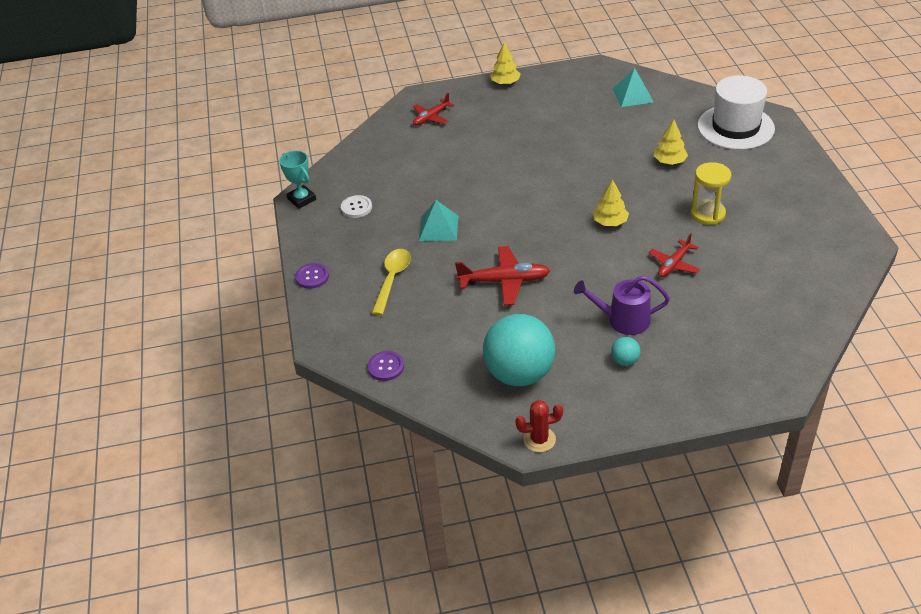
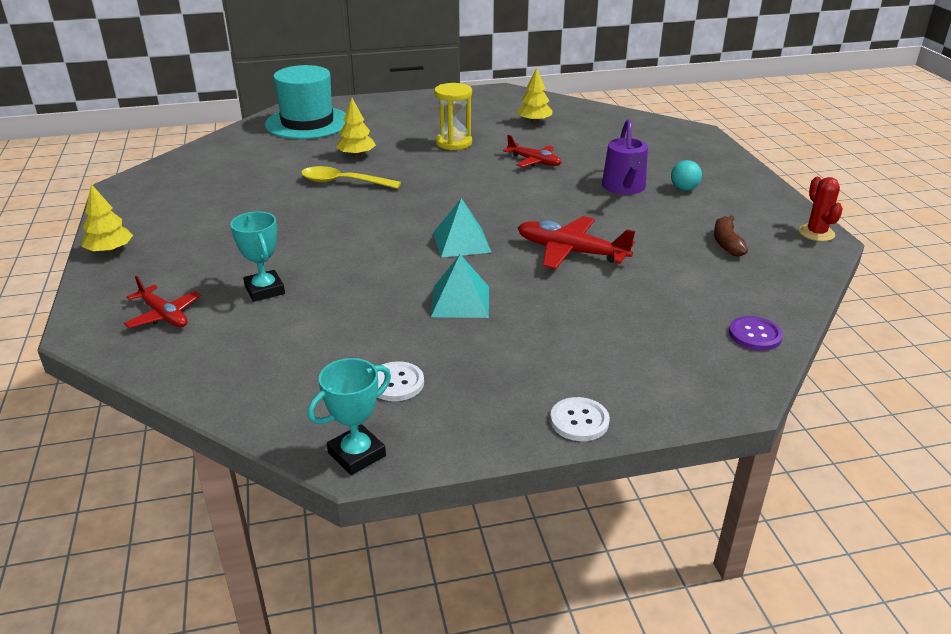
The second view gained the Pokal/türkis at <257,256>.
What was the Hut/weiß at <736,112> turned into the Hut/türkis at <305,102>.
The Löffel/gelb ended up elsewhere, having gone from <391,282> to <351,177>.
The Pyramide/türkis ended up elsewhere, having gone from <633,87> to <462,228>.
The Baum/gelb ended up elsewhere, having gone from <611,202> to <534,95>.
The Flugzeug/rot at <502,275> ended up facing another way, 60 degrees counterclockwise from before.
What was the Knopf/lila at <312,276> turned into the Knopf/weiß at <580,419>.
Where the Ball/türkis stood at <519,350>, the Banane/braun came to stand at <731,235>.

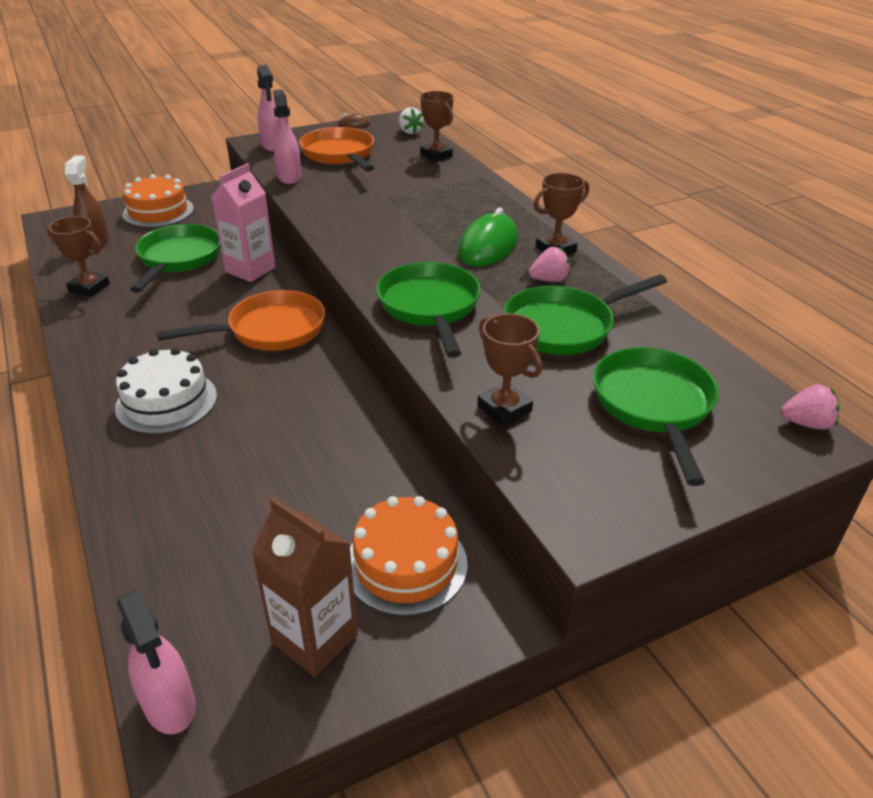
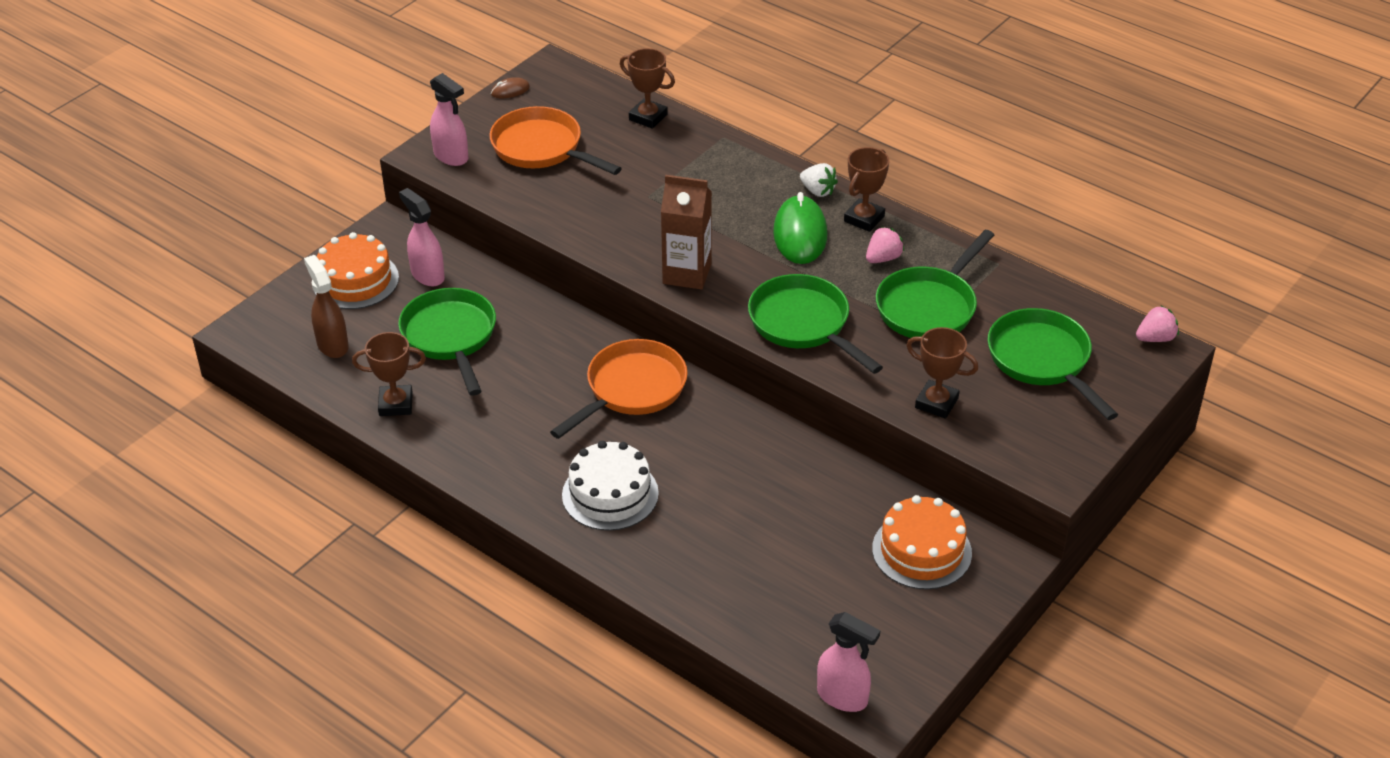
The Sprühflasche/rosa ended up elsewhere, having gone from <287,137> to <422,237>.
The Getränkekarton/braun ended up elsewhere, having gone from <304,587> to <686,232>.
The Erdbeere/weiß ended up elsewhere, having gone from <411,120> to <819,180>.
The second view lost the Getränkekarton/rosa at <243,222>.

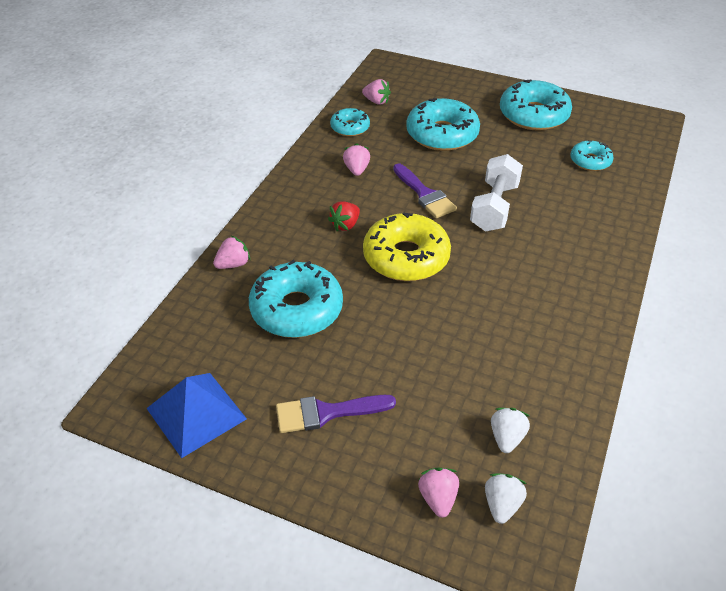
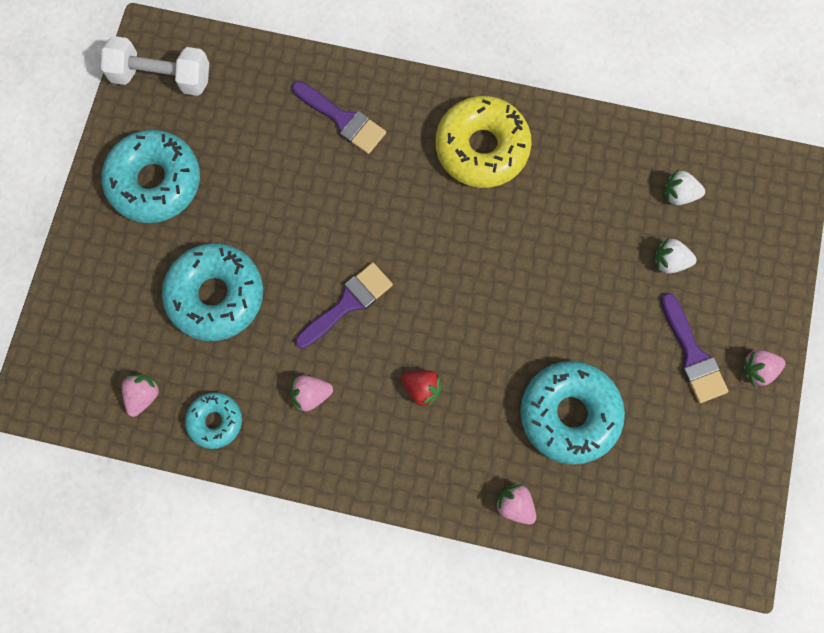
The Hantel/weiß ended up elsewhere, having gone from <496,193> to <155,66>.
The second view gained the Pinsel/lila at <339,117>.
The Donut/gelb ended up elsewhere, having gone from <407,246> to <483,142>.
The Erdbeere/weiß ended up elsewhere, having gone from <506,498> to <675,256>.
The Erdbeere/rosa ended up elsewhere, having gone from <438,492> to <764,368>.
The second view lost the Pyramide/blau at <196,415>.
The second view lost the Donut/türkis at <592,155>.

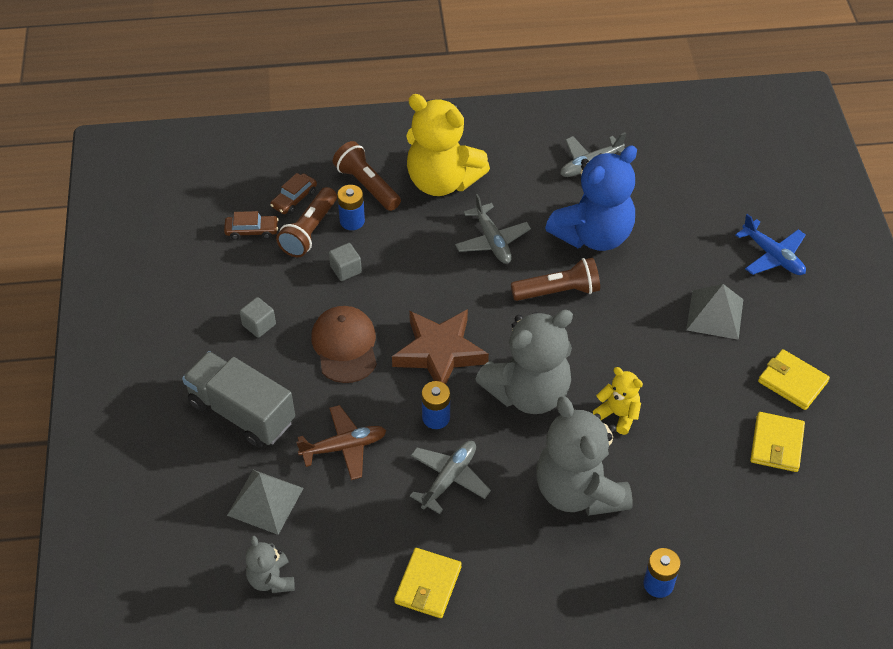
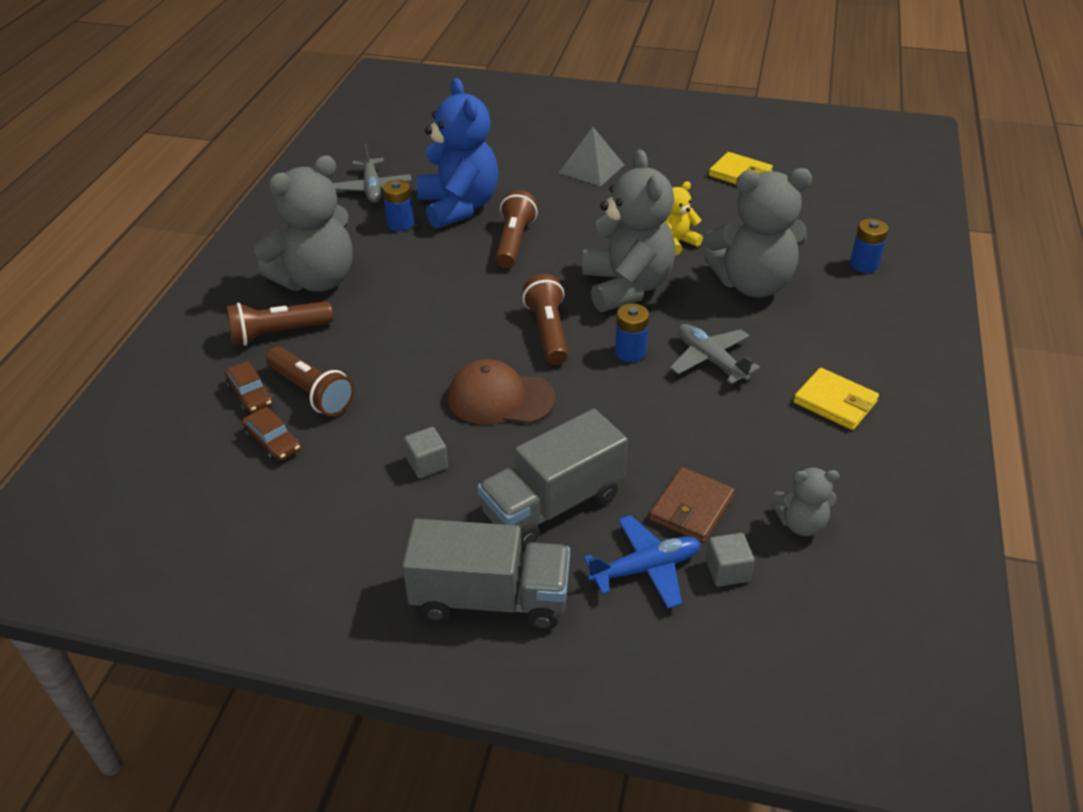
The Auto/braun at <251,225> ended up facing another way, 120 degrees clockwise from before.
What was the Teddybär/gelb at <448,145> turned into the Teddybär/grau at <303,223>.
The Batterie/blau ended up elsewhere, having gone from <351,207> to <398,205>.
The second view gained the Lastwagen/grau at <486,574>.
Where the Stern/braun stood at <440,346>, the Taschenlampe/braun came to stand at <545,319>.
The Flugzeug/blau ended up elsewhere, having gone from <770,244> to <642,562>.
Where the Pyramide/grau stood at <265,502>, the Geldbörse/braun came to stand at <692,505>.
The Kubus/grau ended up elsewhere, having gone from <345,262> to <730,560>.
The second view lost the Flugzeug/braun at <341,442>.
The second view lost the Flugzeug/grau at <493,229>.
The second view lost the Geldbörse/gelb at <794,379>.

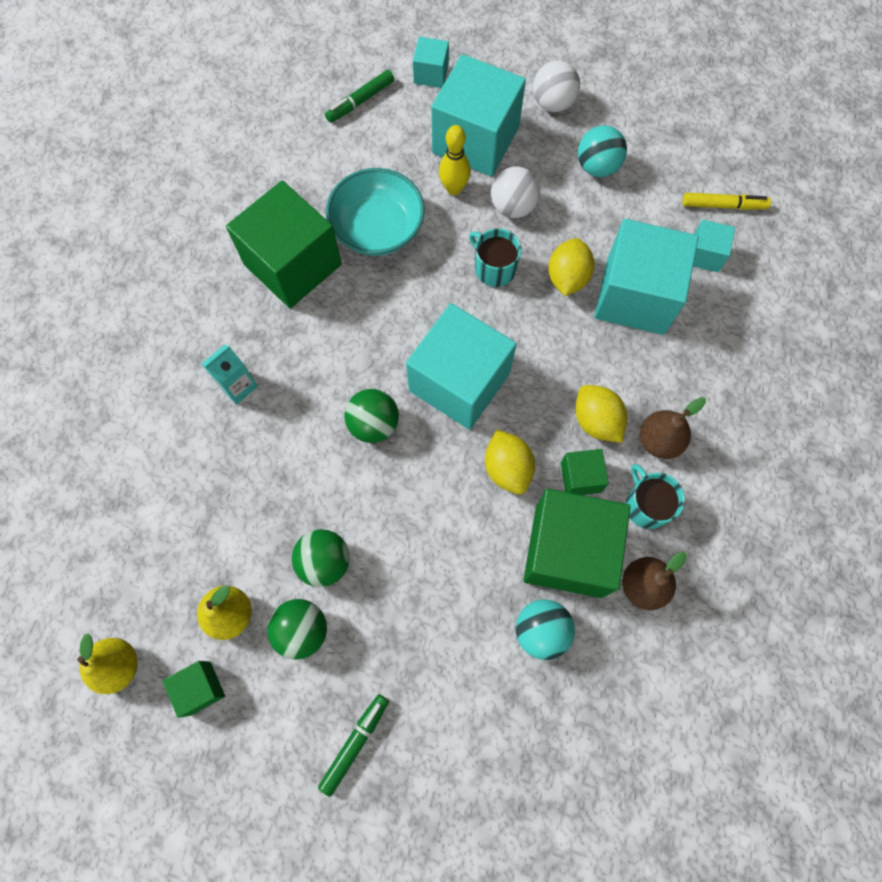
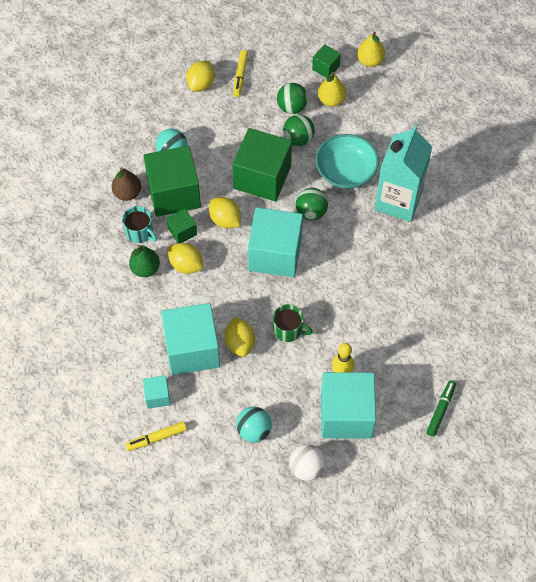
What was the Birne/braun at <673,428> turned into the Birne/grün at <144,261>.
The second view gained the Zitrone/gelb at <200,76>.
The Kubus/grün ended up elsewhere, having gone from <284,244> to <262,165>.
What was the Filzstift/grün at <353,745> turned into the Filzstift/gelb at <240,73>.
What was the Tasse/türkis at <495,258> turned into the Tasse/grün at <293,323>.
The Schüssel/türkis ended up elsewhere, having gone from <375,212> to <347,161>.
The size of the Getränkekarton/türkis at <230,374> changed by a factor of 2.21.
The second view lost the Kubus/türkis at <431,62>.
The second view lost the Ball/weiß at <515,192>.

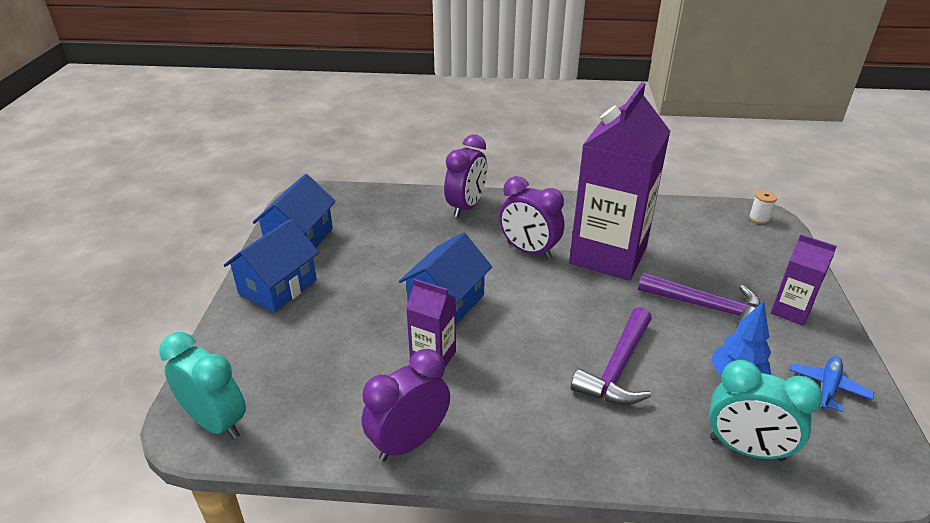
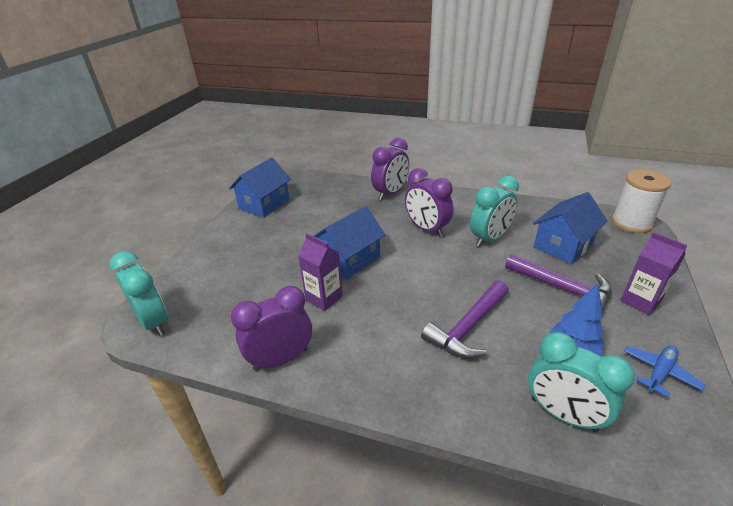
Where the Getränkekarton/lila stood at <619,181>, the Wecker/türkis came to stand at <494,211>.
The Haus/blau ended up elsewhere, having gone from <271,265> to <570,228>.
The size of the Garnrolle/weiß at <763,207> changed by a factor of 2.17.

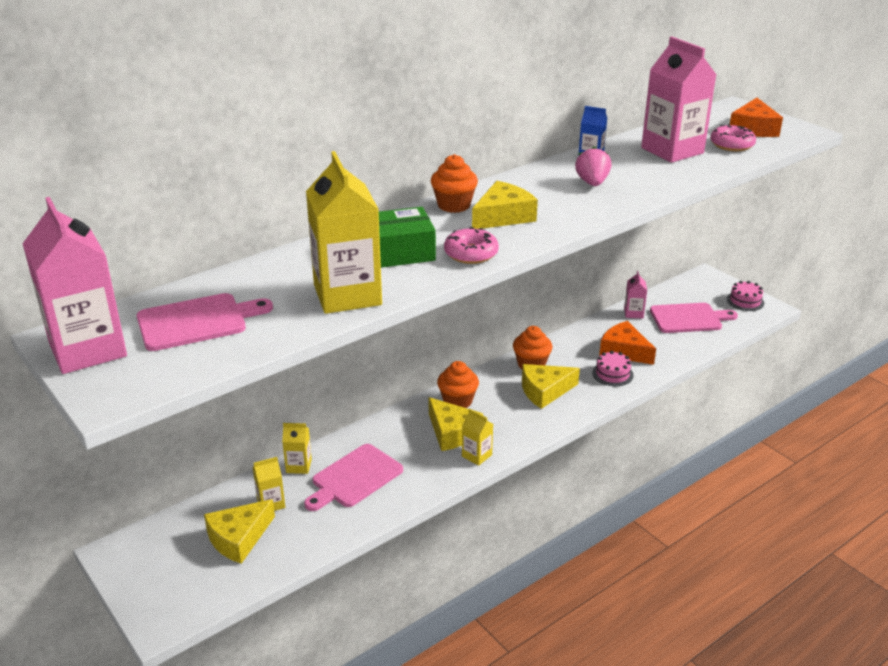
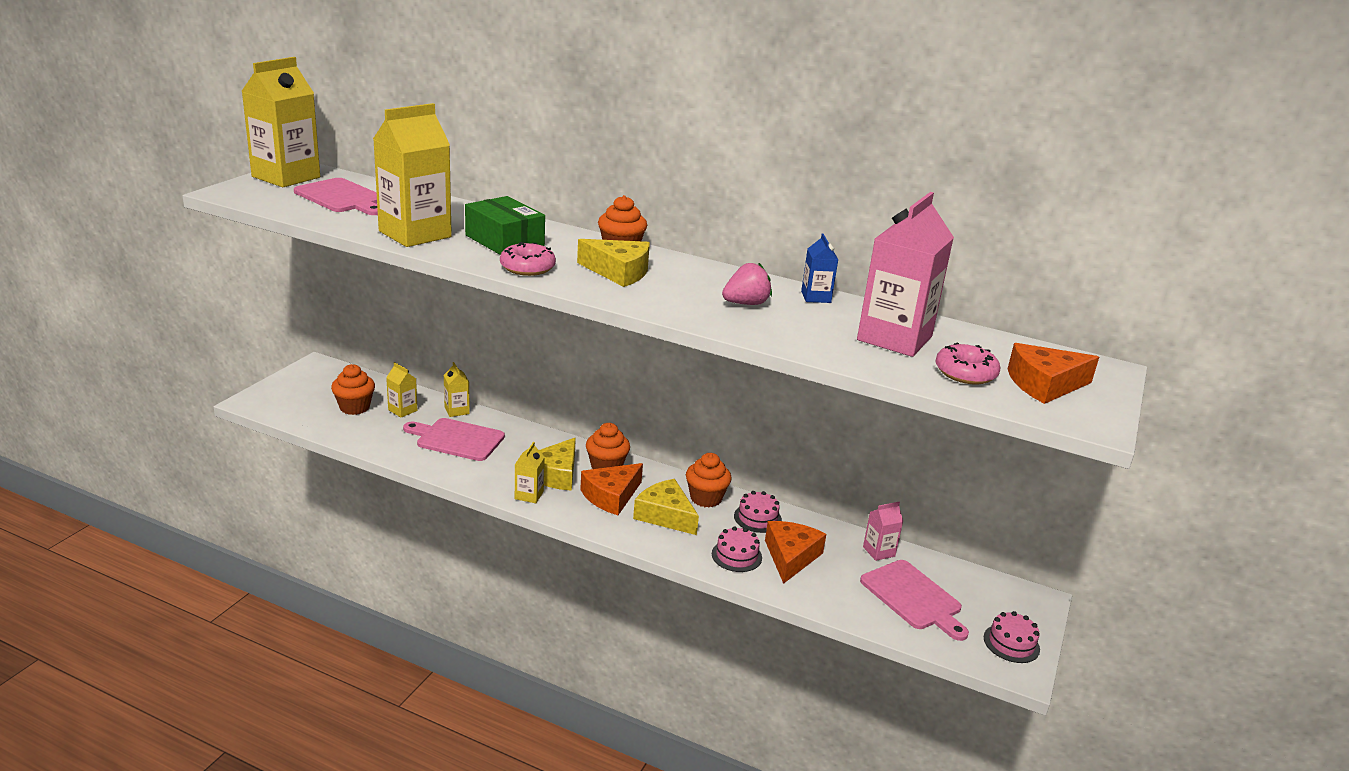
What was the Getränkekarton/rosa at <75,285> turned into the Getränkekarton/gelb at <281,122>.
Where the Käse/gelb stood at <239,531>, the Muffin/orange came to stand at <353,389>.
The second view gained the Käse/orange at <611,489>.
The second view gained the Kuchen/rosa at <758,512>.

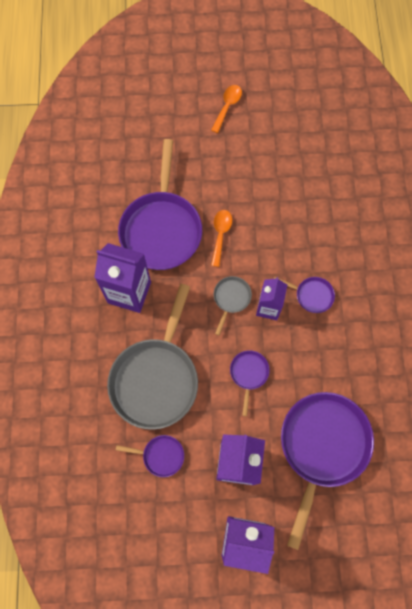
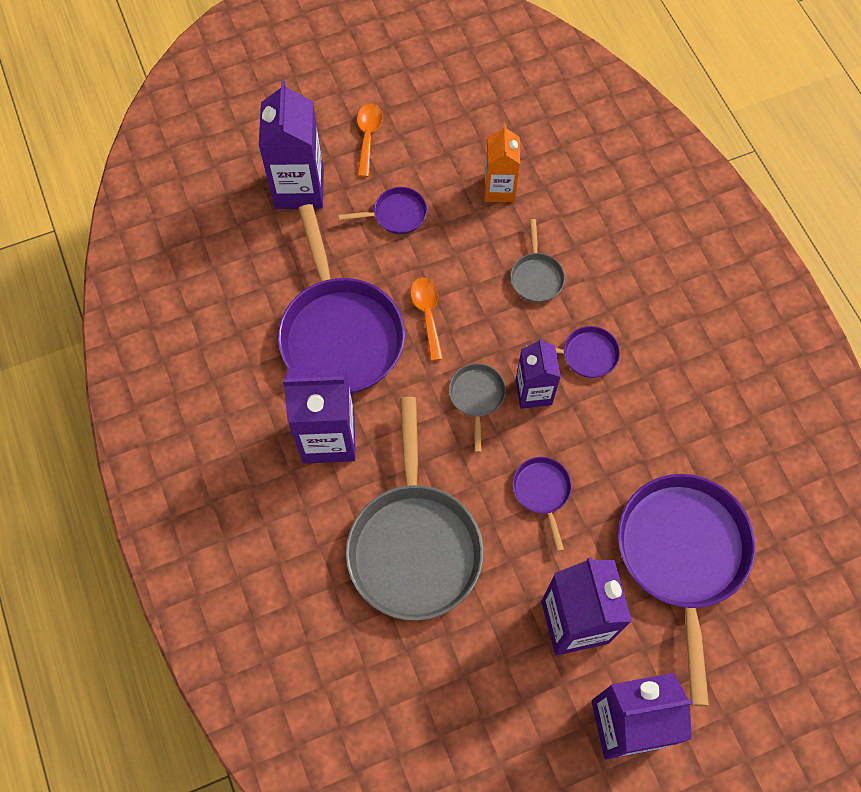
The second view gained the Getränkekarton/lila at <291,144>.
The Pfanne/lila ended up elsewhere, having gone from <150,456> to <382,210>.
The second view gained the Getränkekarton/orange at <502,163>.
The second view gained the Pfanne/grau at <537,261>.

